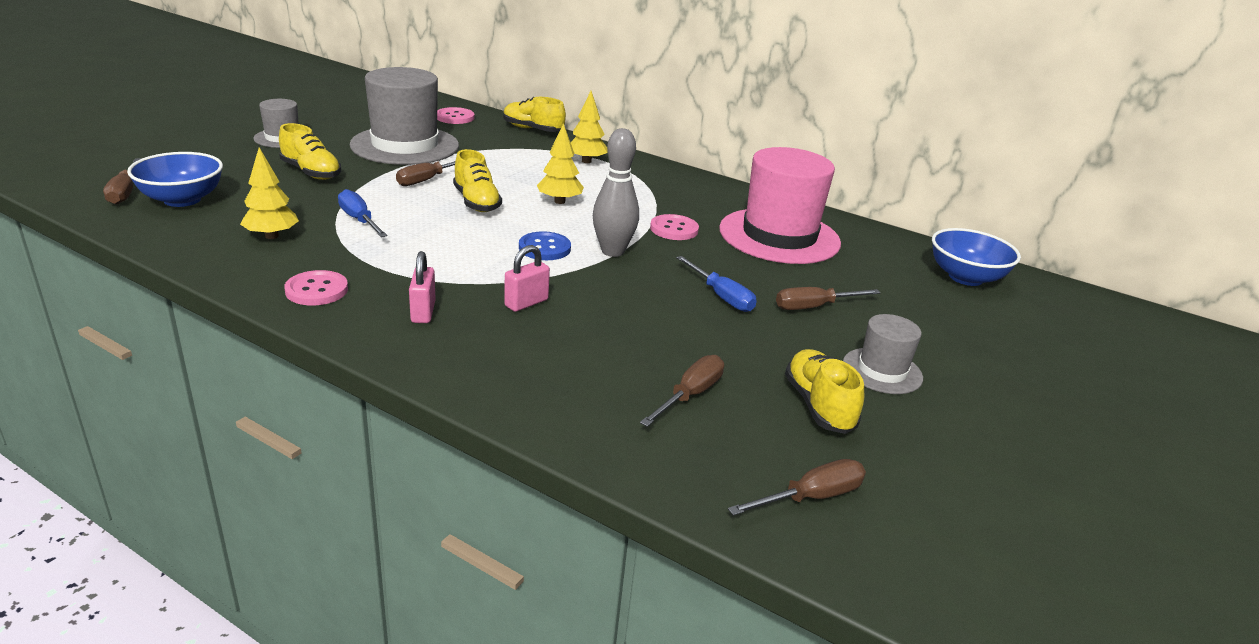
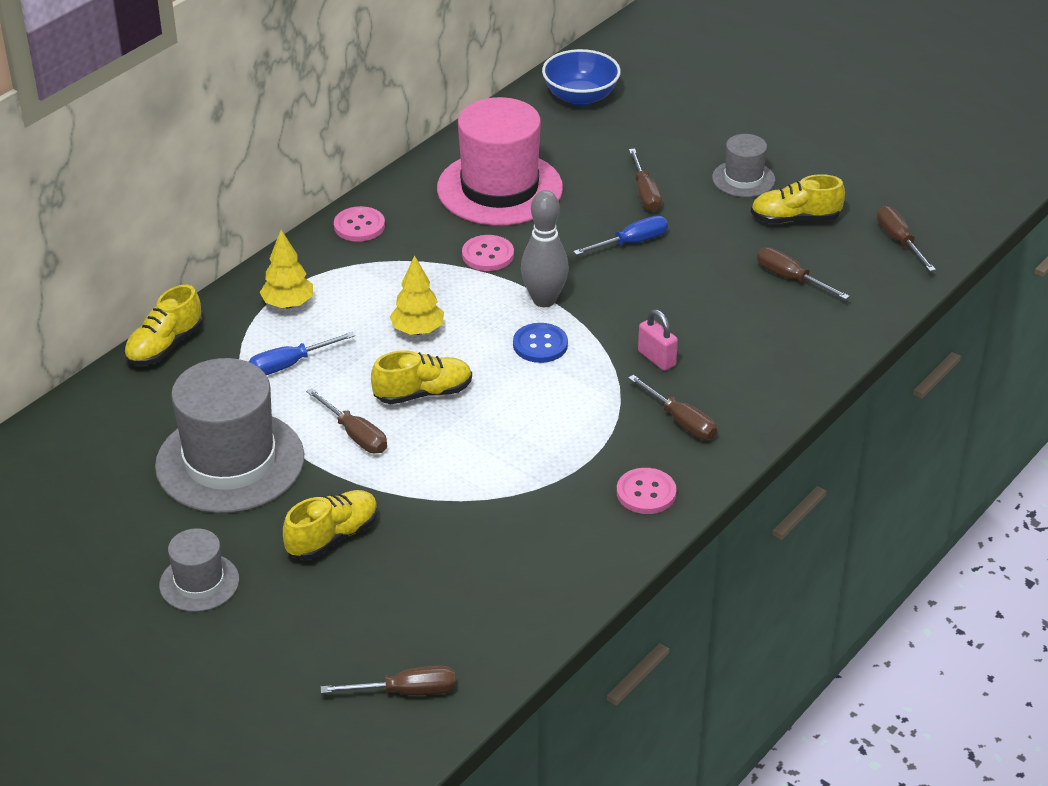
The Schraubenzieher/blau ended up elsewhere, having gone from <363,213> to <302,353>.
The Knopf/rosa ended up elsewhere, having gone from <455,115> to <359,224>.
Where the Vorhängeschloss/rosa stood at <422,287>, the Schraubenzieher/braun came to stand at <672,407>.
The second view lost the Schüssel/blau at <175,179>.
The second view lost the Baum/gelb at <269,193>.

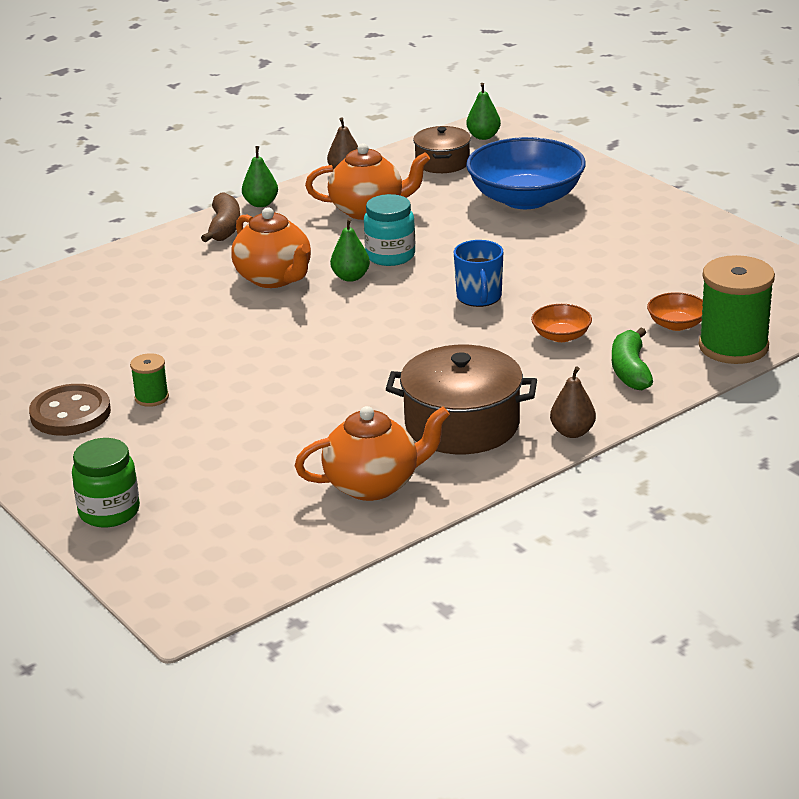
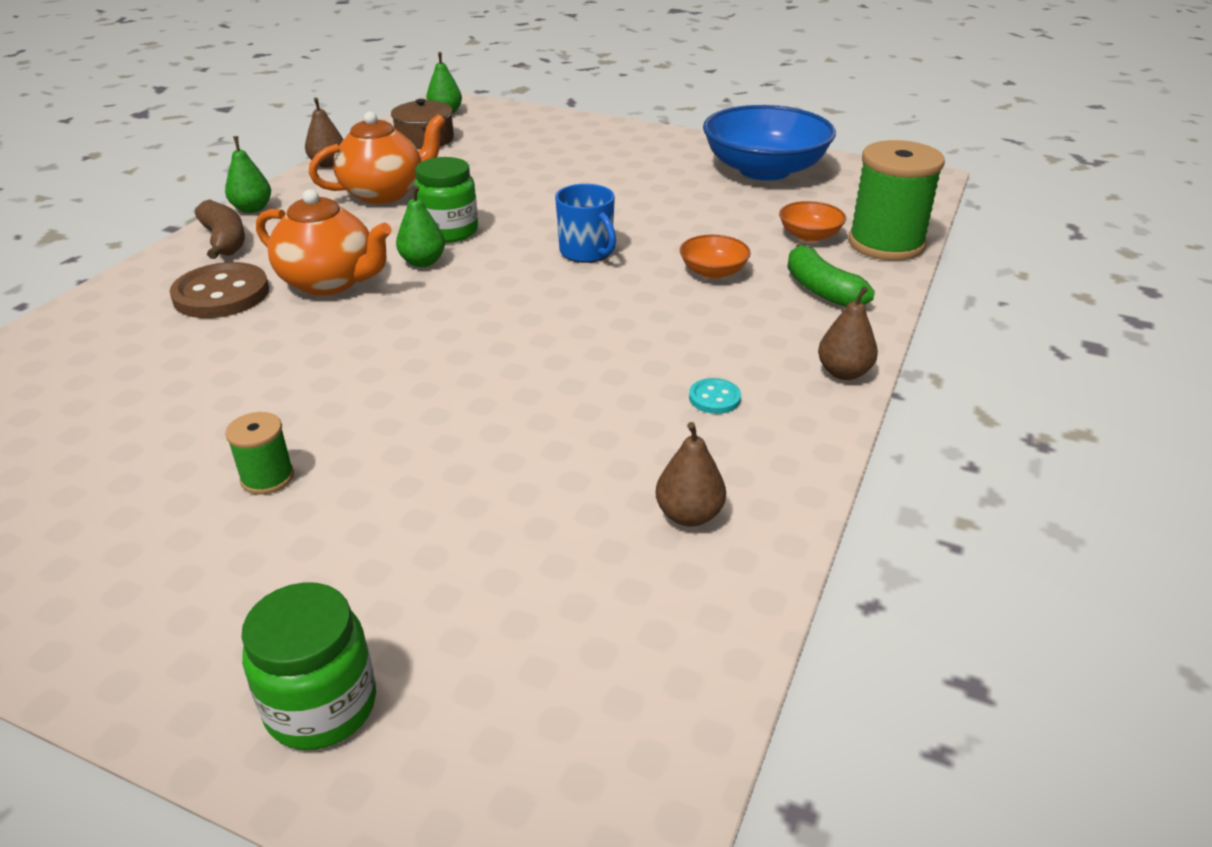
The Knopf/braun ended up elsewhere, having gone from <70,410> to <219,290>.
What was the Einmachglas/türkis at <389,230> turned into the Einmachglas/grün at <446,200>.
Where the Teekanne/orange stood at <372,453>, the Birne/braun came to stand at <691,474>.
Where the Kochtopf/braun stood at <461,399>, the Knopf/türkis came to stand at <715,396>.
The Schüssel/blau ended up elsewhere, having gone from <526,173> to <769,143>.

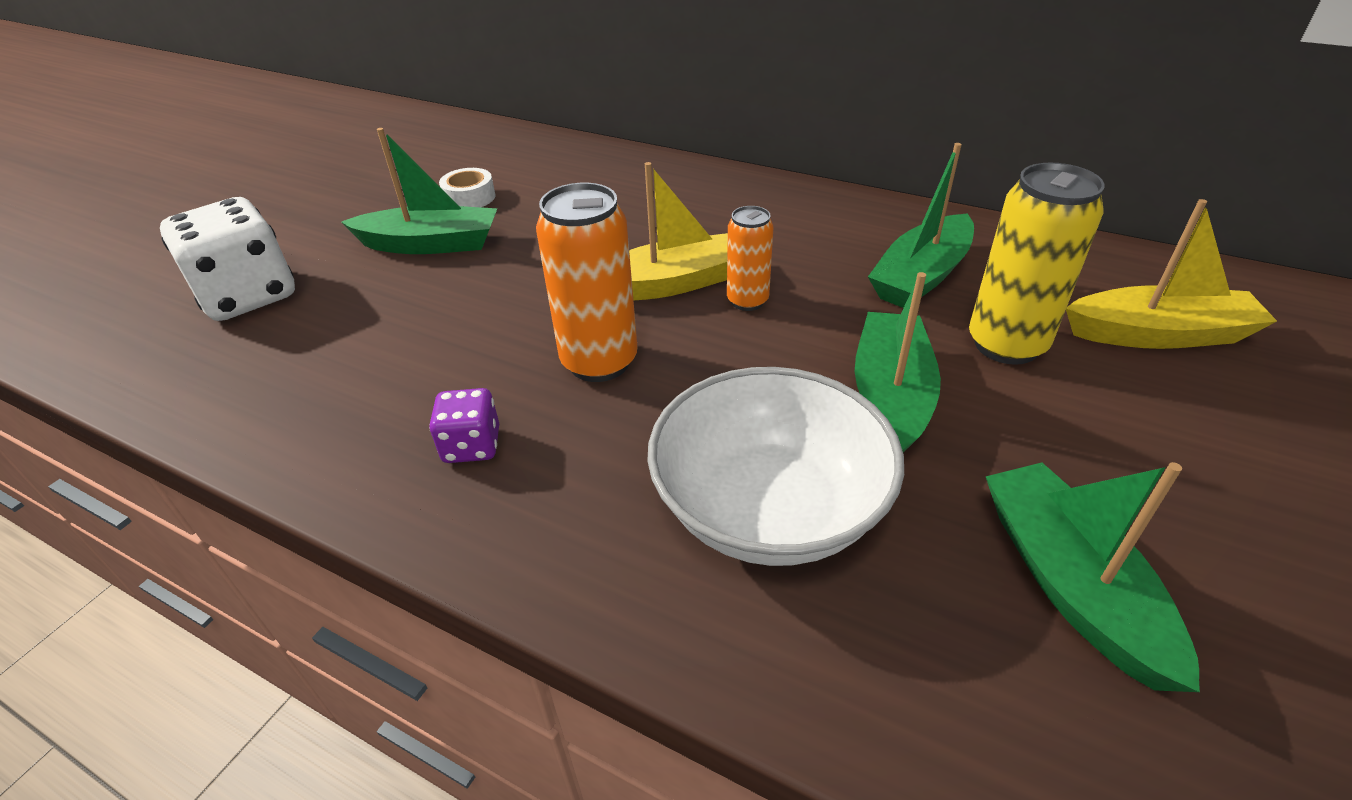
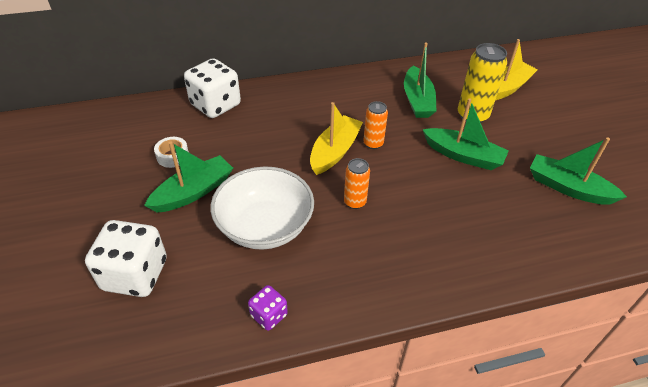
The second view gained the Spielwürfel/weiß at <212,88>.
The Schüssel/weiß ended up elsewhere, having gone from <775,466> to <262,208>.
The Spielwürfel/lila ended up elsewhere, having gone from <464,425> to <268,308>.
The size of the Dose/orange at <587,282> changed by a factor of 0.59.
The Boot/grün at <898,362> ended up facing another way, 150 degrees clockwise from before.

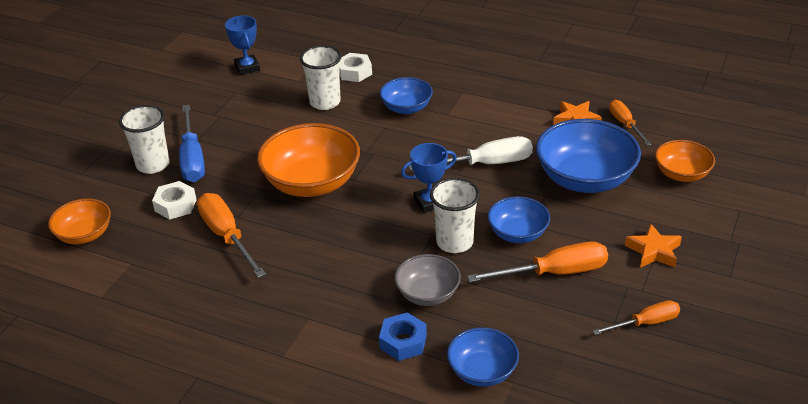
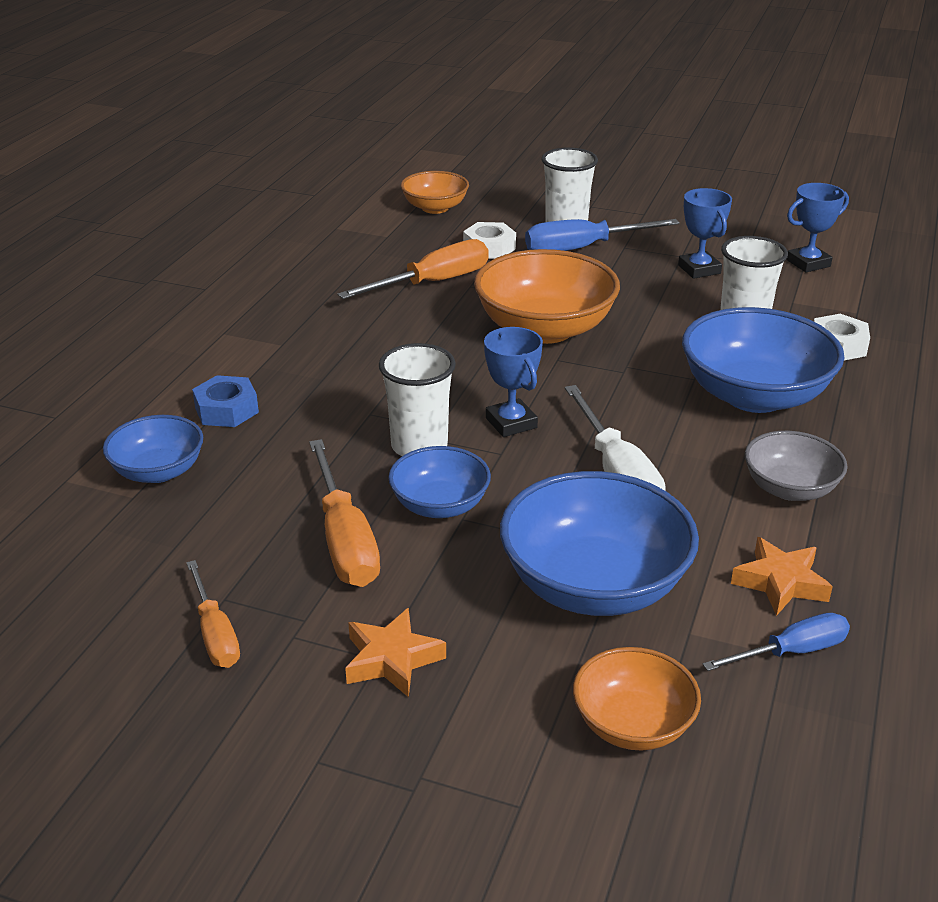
The second view gained the Pokal/blau at <705,233>.
The size of the Schüssel/blau at <406,95> changed by a factor of 1.75.
What was the Schraubenzieher/orange at <630,123> turned into the Schraubenzieher/blau at <776,642>.
The Schüssel/grau ended up elsewhere, having gone from <427,280> to <796,466>.

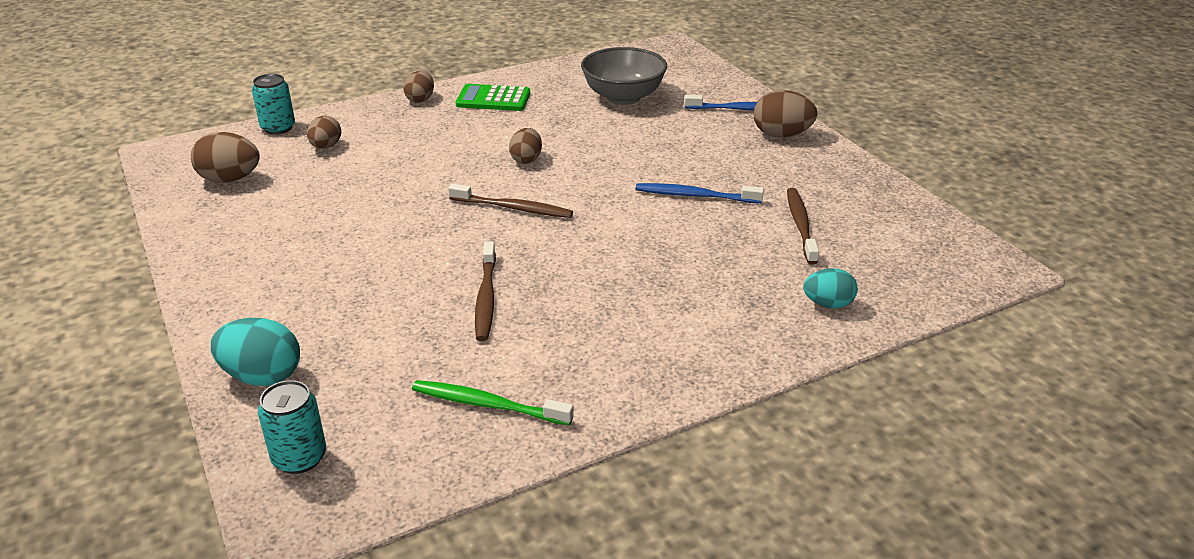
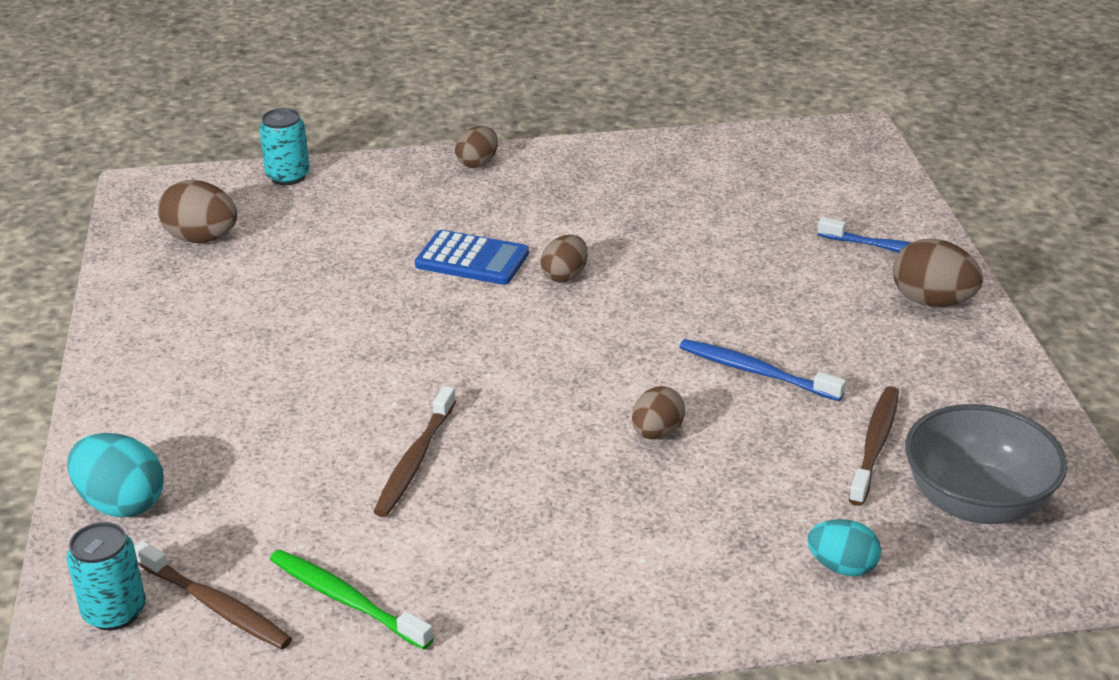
The Zahnbürste/braun ended up elsewhere, having gone from <510,201> to <213,595>.
The second view gained the Taschenrechner/blau at <472,257>.
The Ei/braun ended up elsewhere, having gone from <324,132> to <658,413>.
The Schüssel/grau ended up elsewhere, having gone from <624,76> to <986,464>.
The second view lost the Taschenrechner/grün at <493,97>.

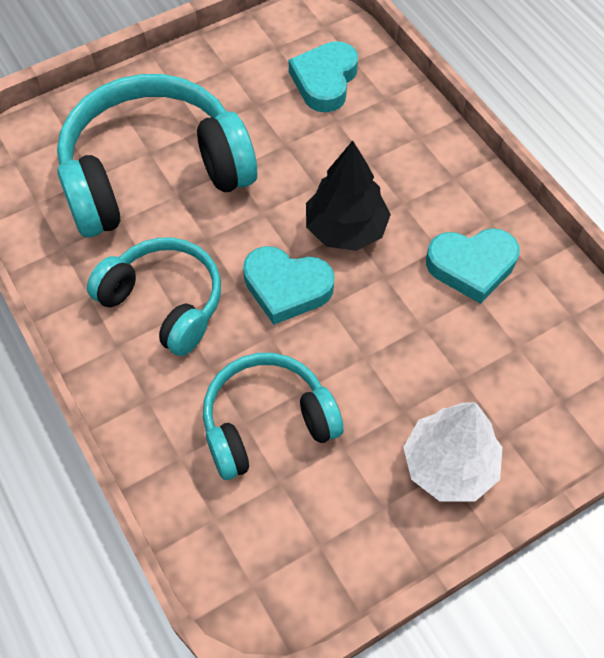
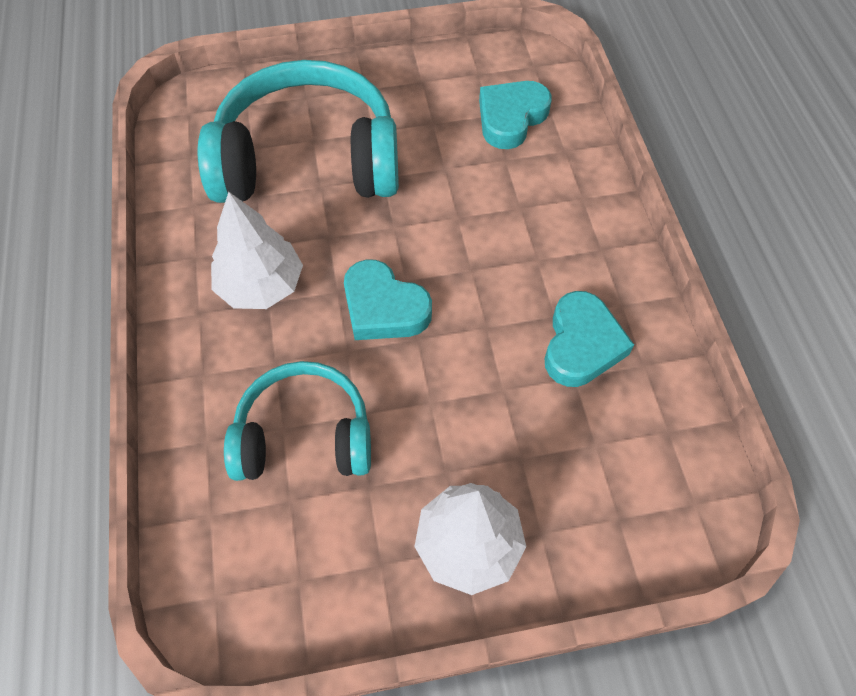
Where the Kopfhörer/türkis stood at <154,296>, the Baum/weiß came to stand at <257,250>.
The Herz/türkis at <473,266> ended up facing another way, 90 degrees counterclockwise from before.
The second view lost the Baum/schwarz at <348,196>.

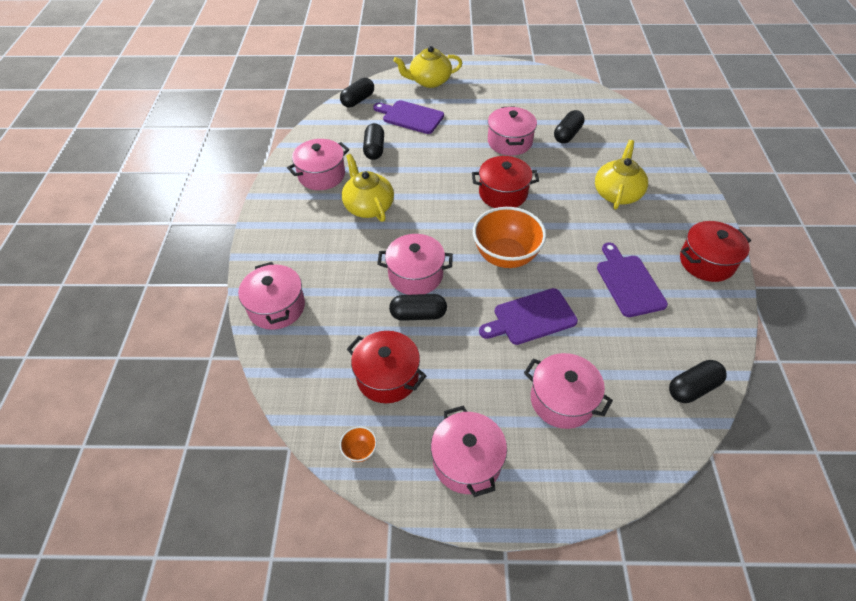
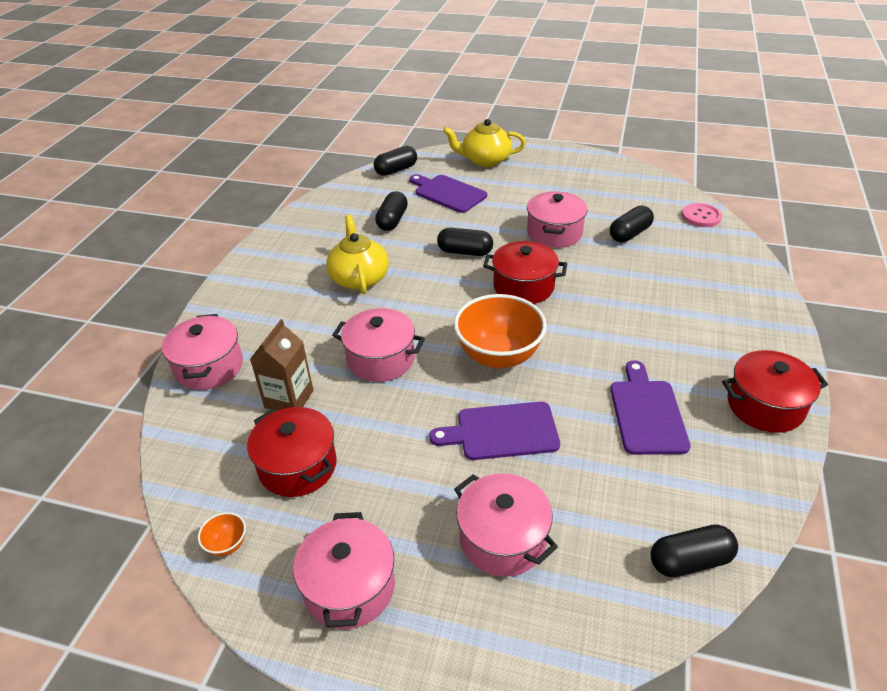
The second view gained the Getränkekarton/braun at <281,365>.
The Kapsel/schwarz ended up elsewhere, having gone from <418,307> to <465,242>.
The second view gained the Knopf/rosa at <702,215>.
The second view lost the Kochtopf/rosa at <318,164>.
The second view lost the Teekanne/gelb at <621,175>.

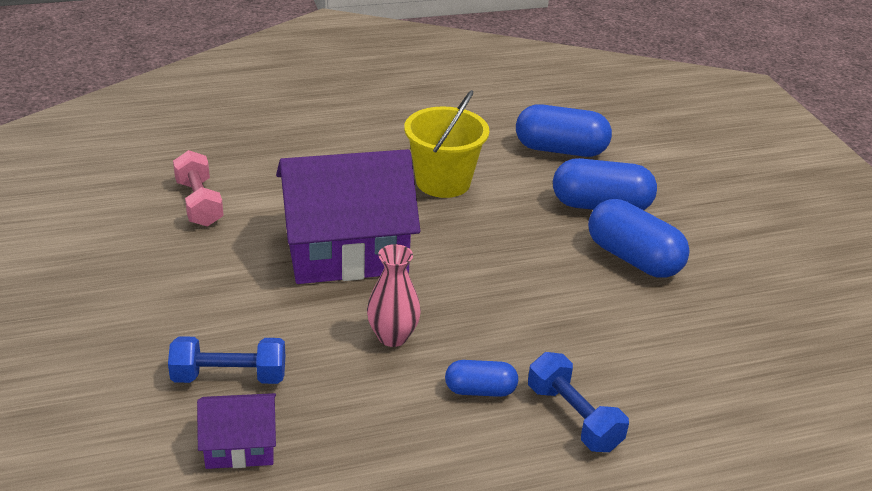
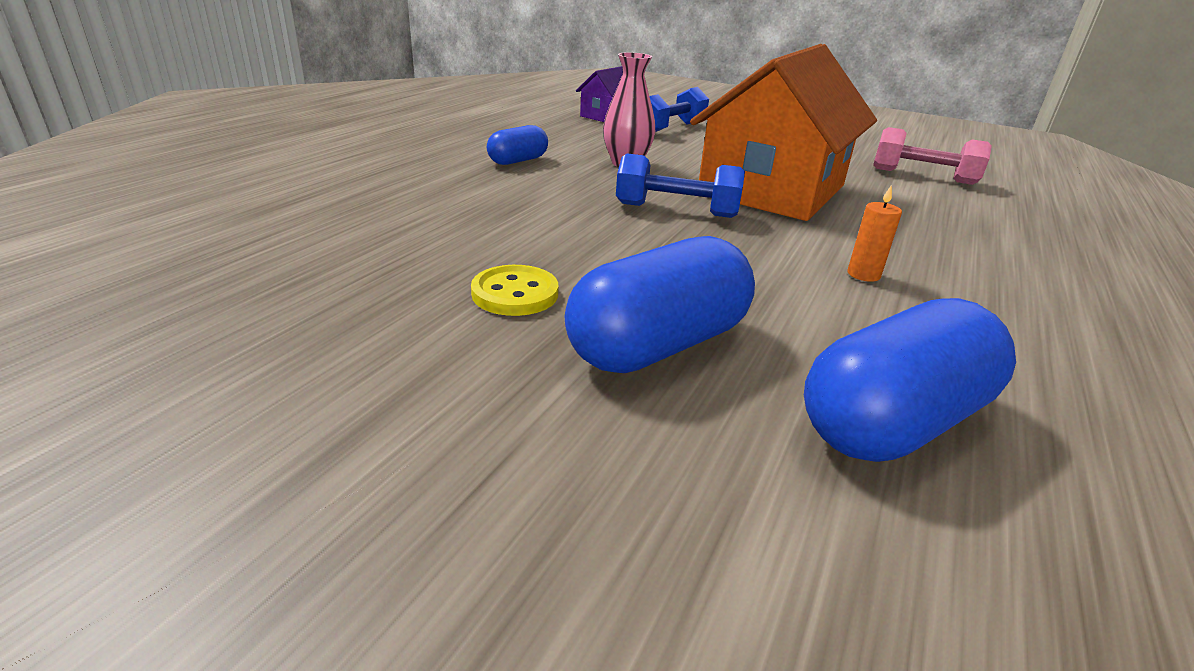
Where the Kapsel/blau stood at <639,238>, the Knopf/gelb came to stand at <514,290>.
The Hantel/blau ended up elsewhere, having gone from <578,402> to <680,185>.
What was the Haus/lila at <348,216> turned into the Haus/orange at <783,132>.
Where the Eimer/gelb stood at <446,144>, the Kerze/orange came to stand at <874,234>.

